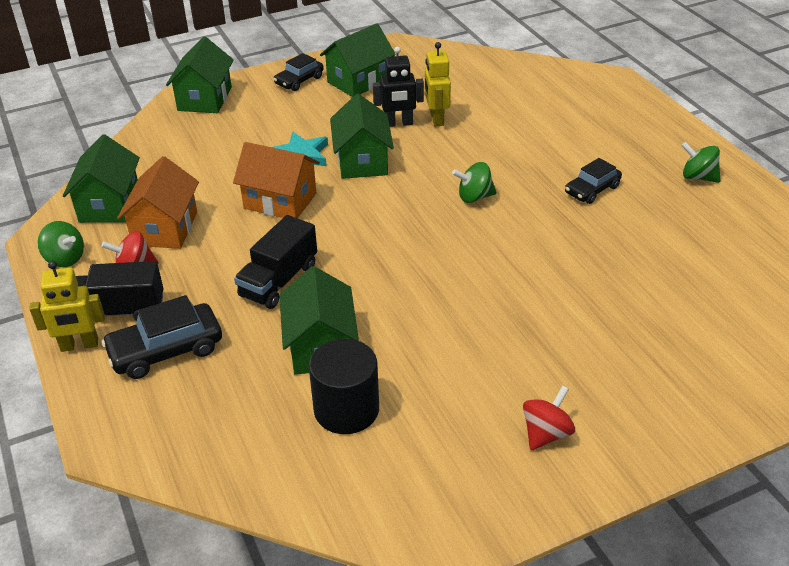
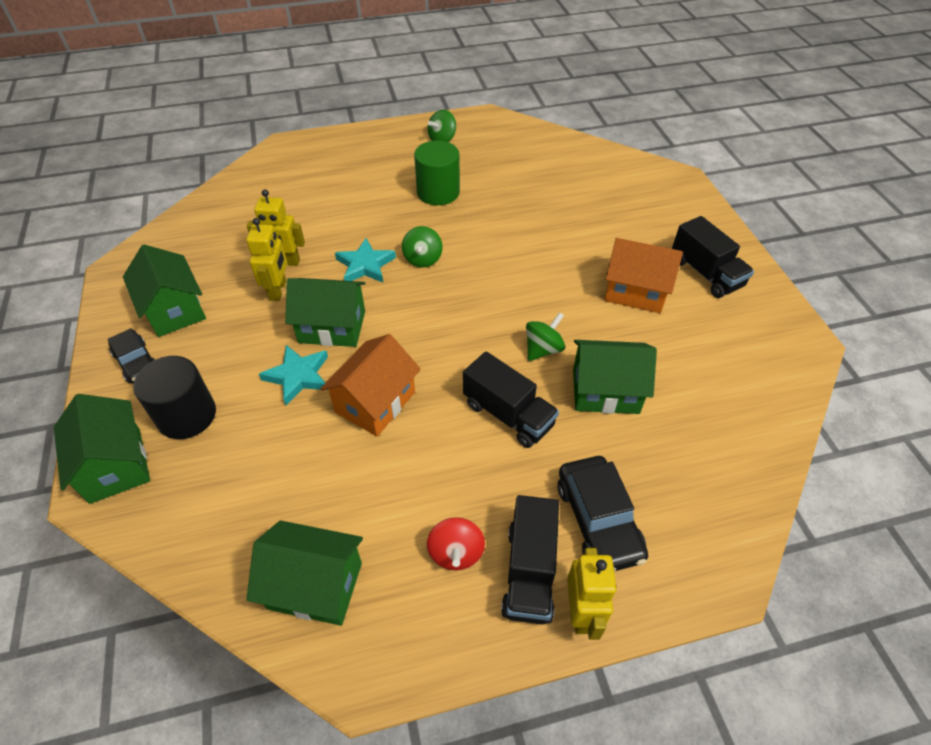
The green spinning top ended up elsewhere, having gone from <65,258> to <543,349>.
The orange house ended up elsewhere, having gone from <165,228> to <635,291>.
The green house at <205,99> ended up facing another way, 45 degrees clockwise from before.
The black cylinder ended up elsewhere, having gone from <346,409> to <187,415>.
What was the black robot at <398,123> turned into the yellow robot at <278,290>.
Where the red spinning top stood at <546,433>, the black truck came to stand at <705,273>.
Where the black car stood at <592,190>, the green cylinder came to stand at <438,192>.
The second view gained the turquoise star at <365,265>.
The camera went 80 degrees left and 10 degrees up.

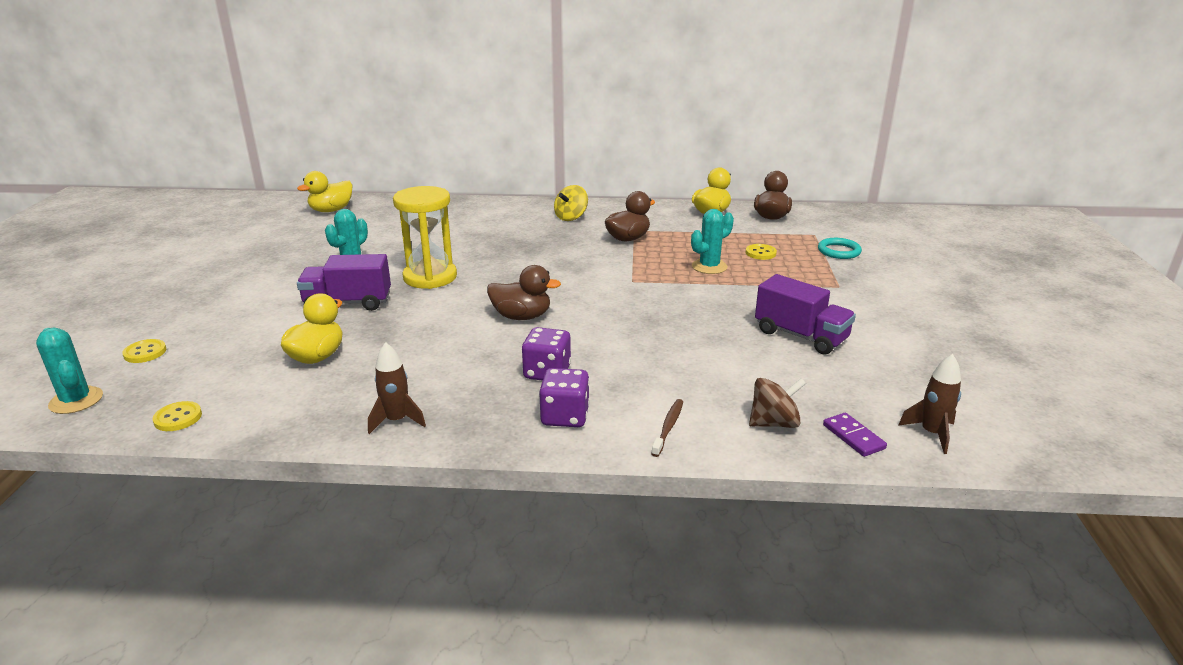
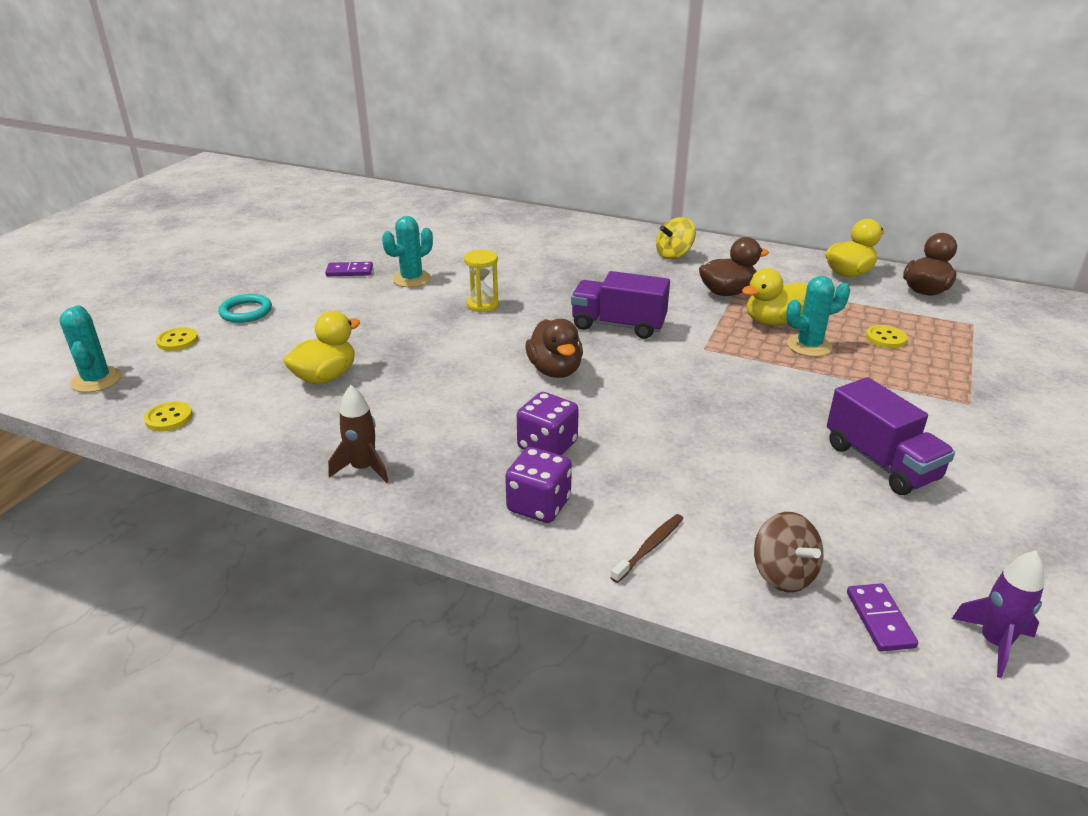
The yellow duck ended up elsewhere, having gone from <331,210> to <772,321>.
The purple truck ended up elsewhere, having gone from <348,303> to <618,325>.
The size of the yellow hourglass at <430,277> changed by a factor of 0.55.
The brown duck at <522,316> ended up facing another way, 45 degrees clockwise from before.
The brown spinning top at <774,423> ended up facing another way, 60 degrees clockwise from before.
The turquoise ring ended up elsewhere, having gone from <839,251> to <246,312>.
What was the brown rocket at <931,433> turned into the purple rocket at <994,643>.
The second view gained the purple domino at <349,271>.
The camera went 20 degrees right and 5 degrees up.

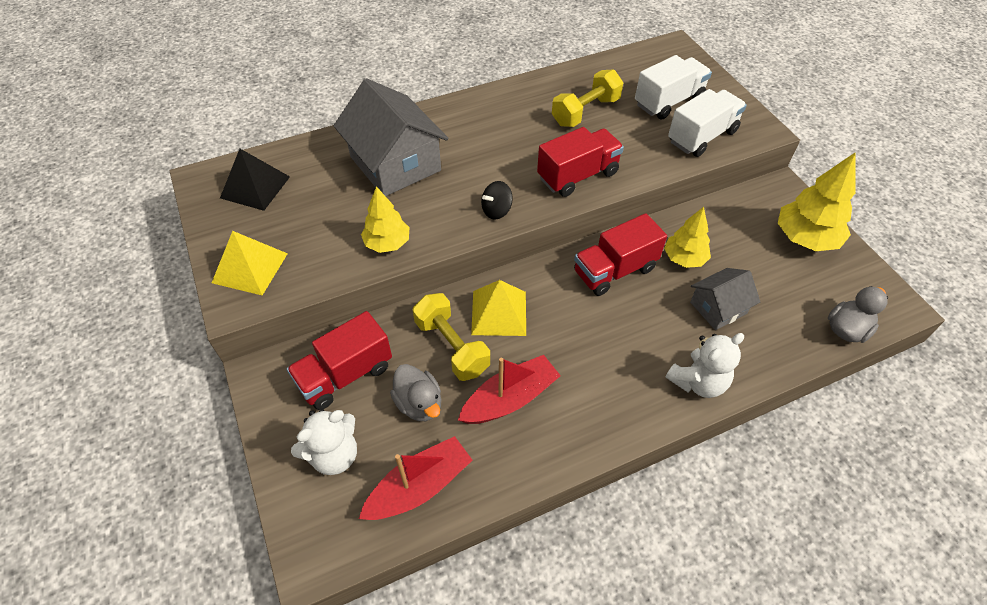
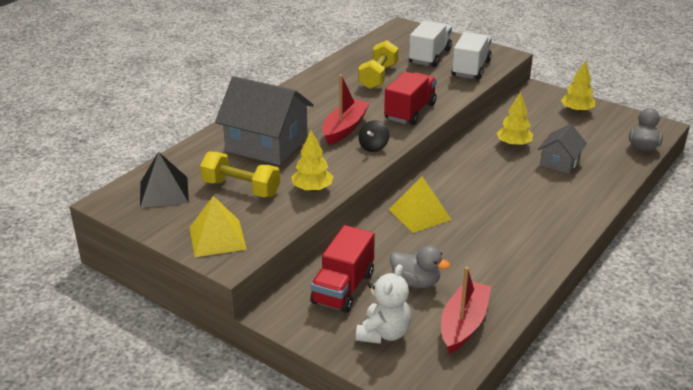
The yellow dumbbell ended up elsewhere, having gone from <452,346> to <241,188>.
The red boat ended up elsewhere, having gone from <510,398> to <344,128>.
The second view lost the red truck at <614,270>.
The second view lost the white teddy bear at <698,382>.
The size of the yellow tree at <805,238> changed by a factor of 0.65.
The camera went 30 degrees left and 20 degrees down.

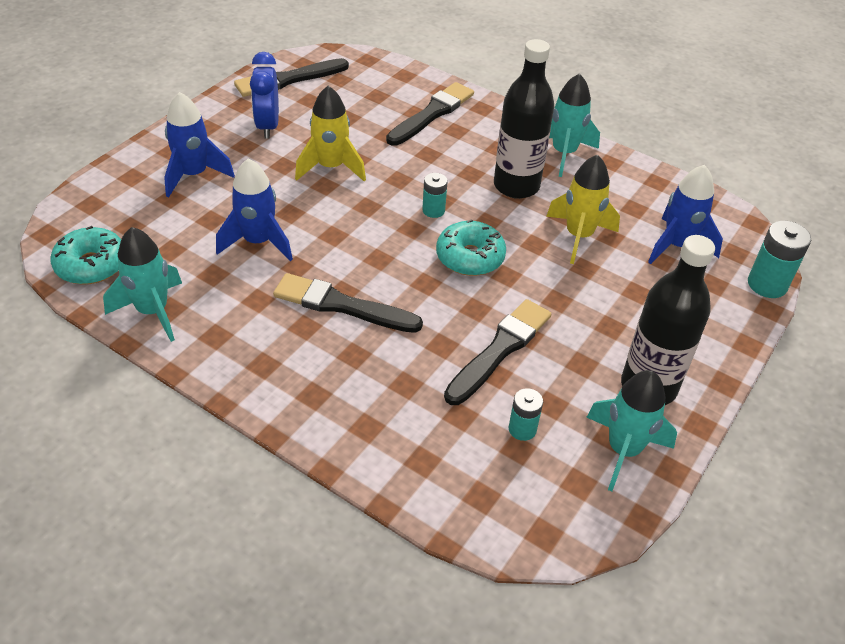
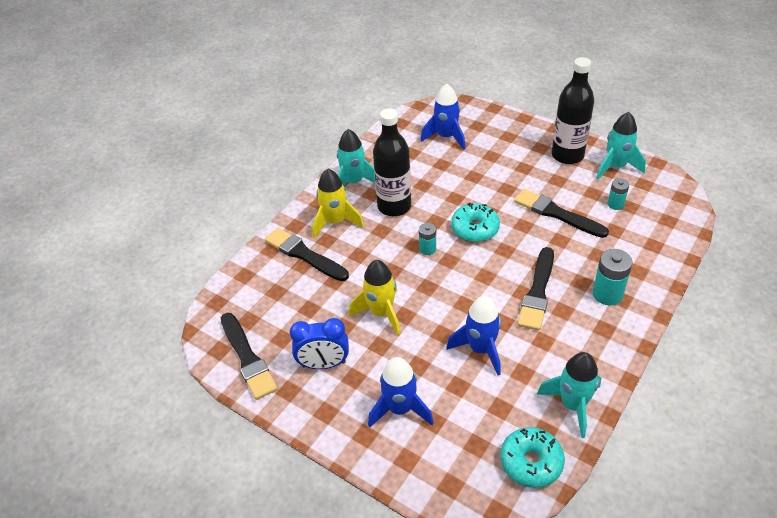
The yellow rocket ended up elsewhere, having gone from <578,236> to <335,222>.
The turquoise battery ended up elsewhere, having gone from <767,284> to <607,294>.
The camera went 85 degrees left and 0 degrees up.

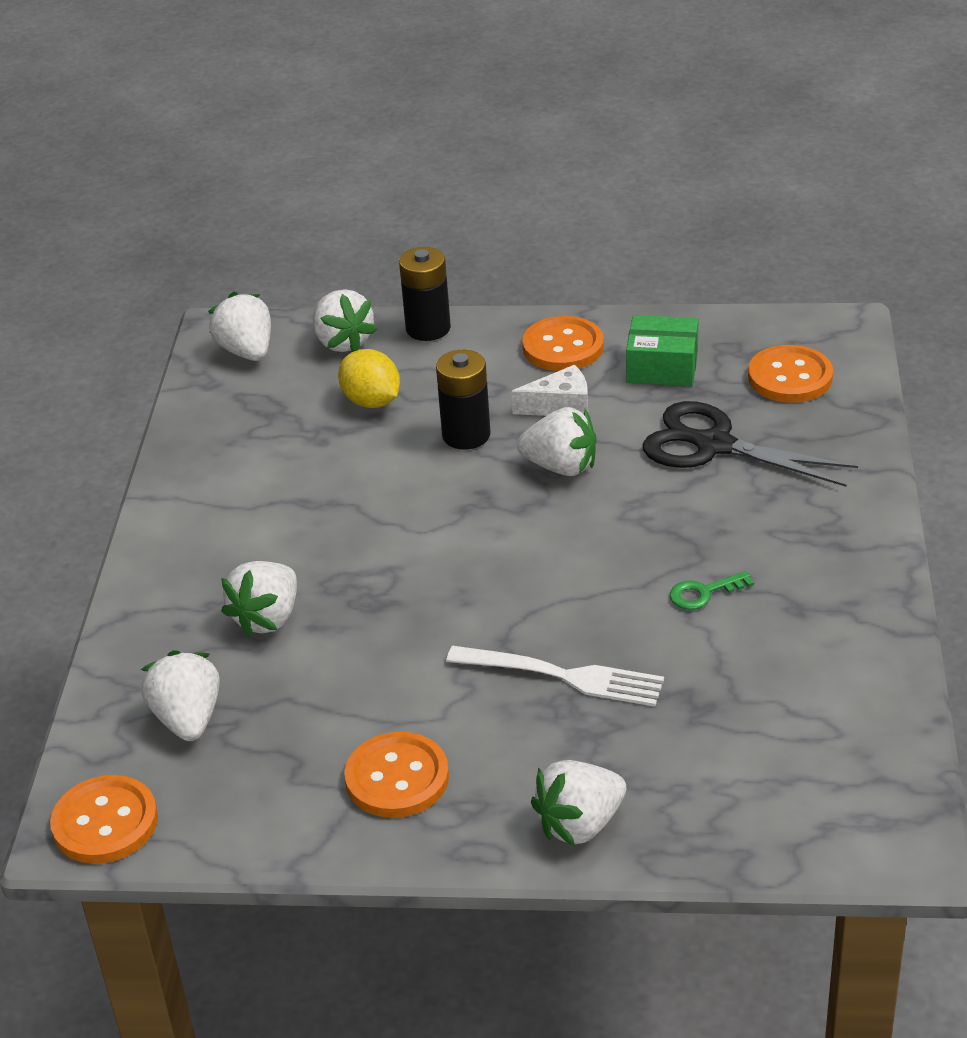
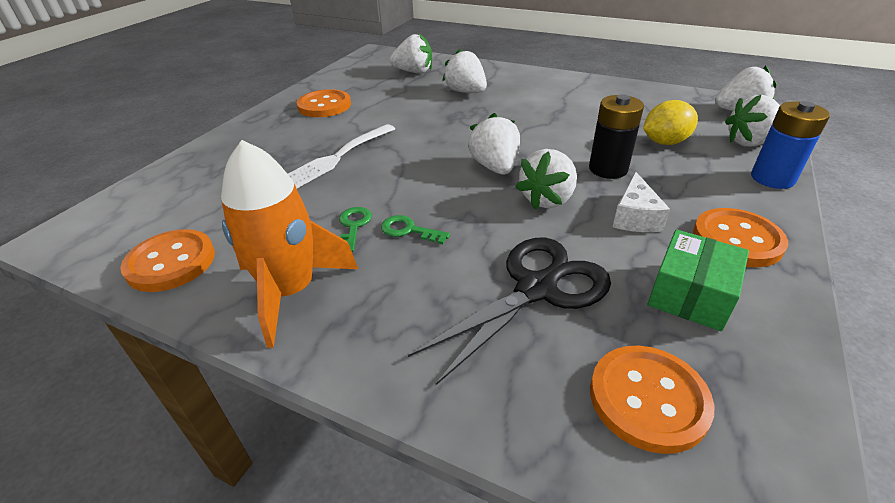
The orange button ended up elsewhere, having gone from <105,822> to <171,262>.
What was the black battery at <428,328> turned into the blue battery at <772,178>.
The white strawberry ended up elsewhere, having gone from <580,824> to <495,167>.
The second view gained the orange rocket at <290,291>.
The second view gained the green key at <409,230>.
The camera went 110 degrees right and 0 degrees up.

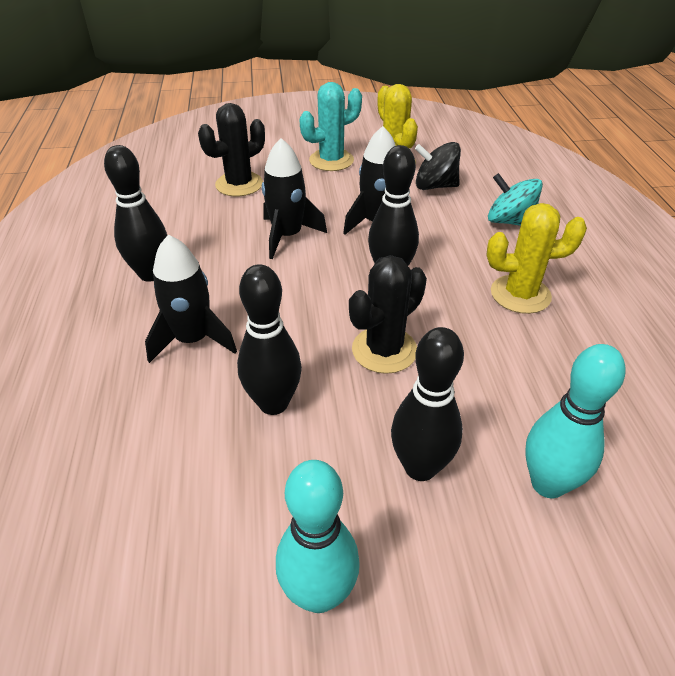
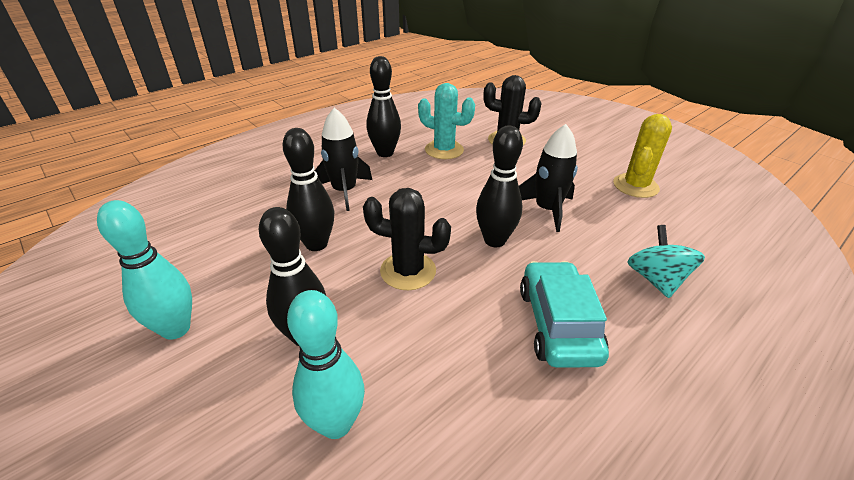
The second view lost the black rocket at <287,236>.
The turquoise cactus ended up elsewhere, having gone from <331,160> to <444,150>.
The second view lost the black spinning top at <435,186>.
Where the yellow cactus stood at <520,294>, the turquoise car came to stand at <558,324>.
The camera went 55 degrees right and 5 degrees down.

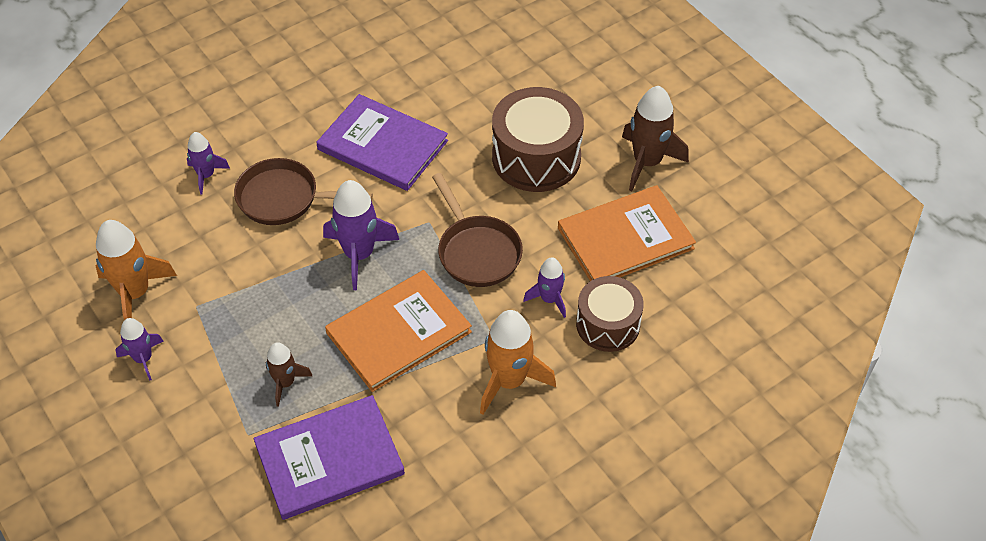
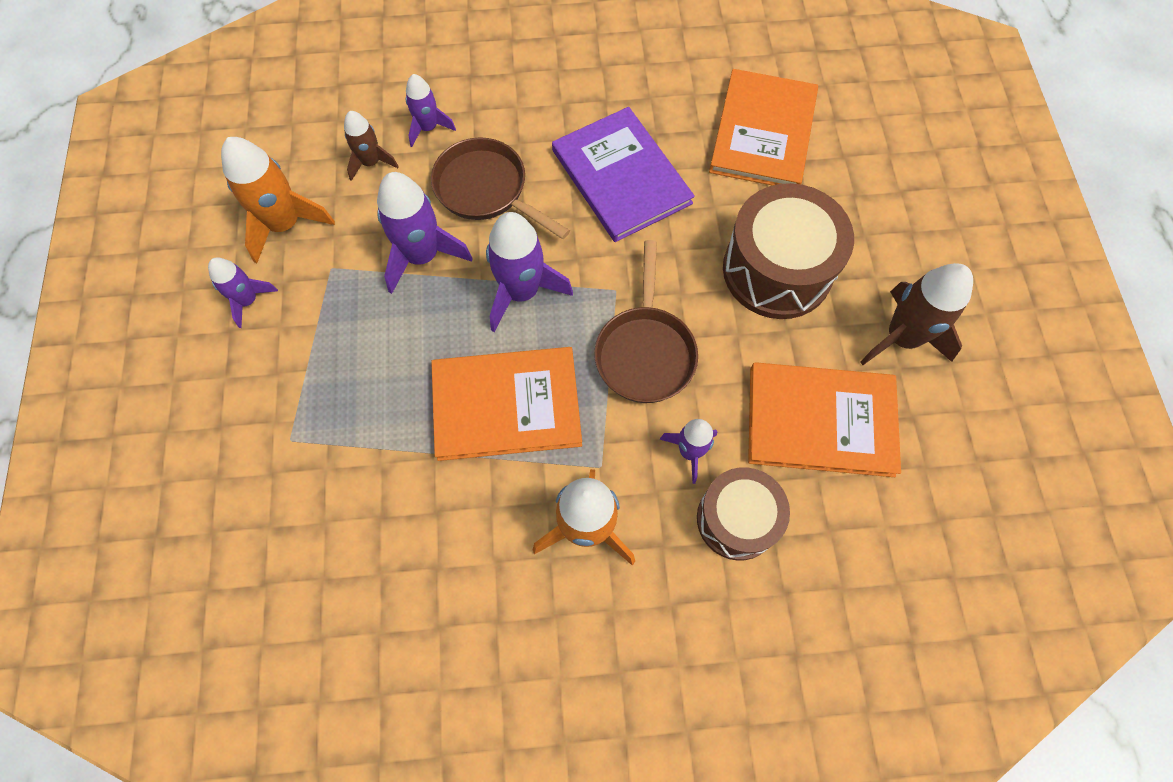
The second view lost the purple book at <329,459>.
The brown rocket ended up elsewhere, having gone from <285,383> to <371,162>.
The second view gained the purple rocket at <422,256>.
The second view gained the orange book at <762,132>.
The camera went 30 degrees right and 15 degrees up.

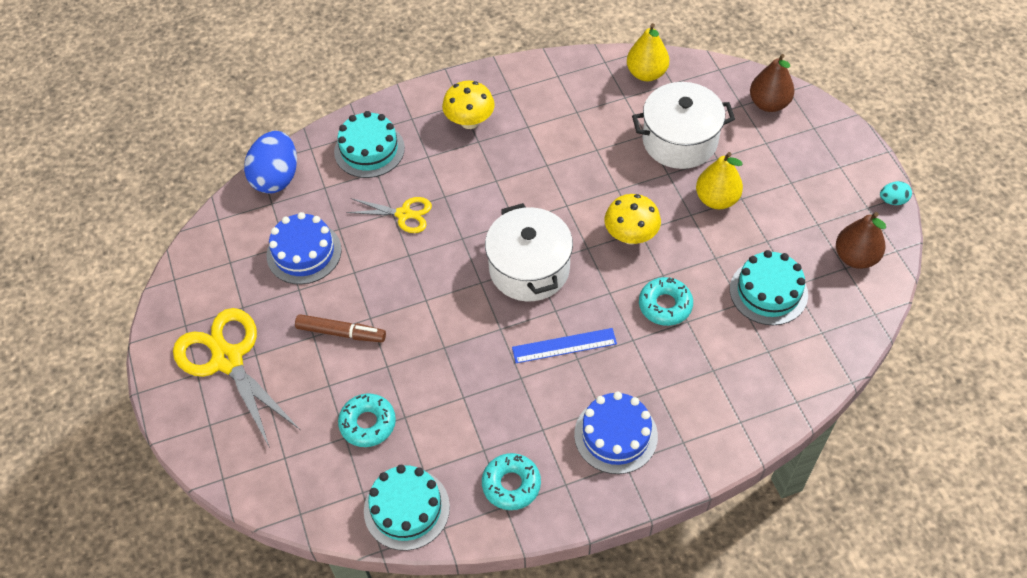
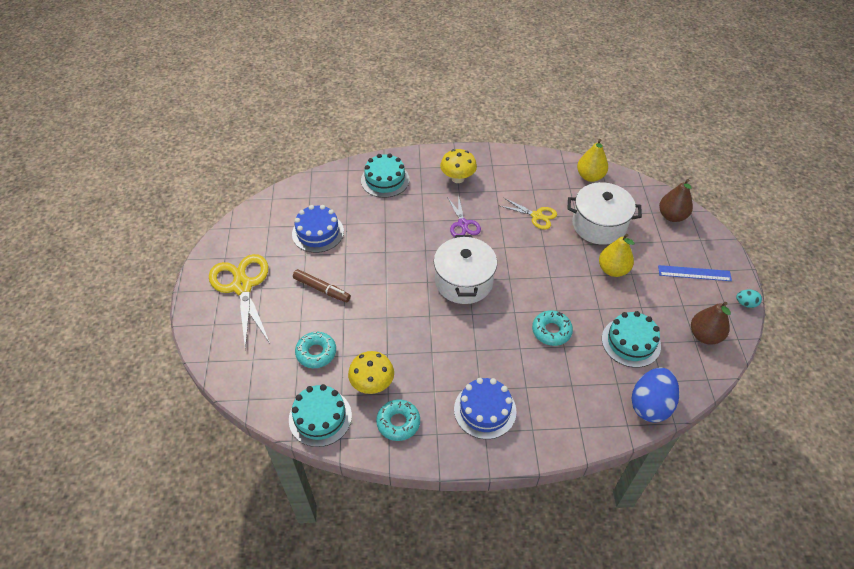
The blue egg ended up elsewhere, having gone from <276,178> to <650,405>.
The yellow scissors ended up elsewhere, having gone from <404,214> to <536,216>.
The blue ruler ended up elsewhere, having gone from <564,346> to <694,273>.
The yellow mushroom ended up elsewhere, having gone from <631,236> to <372,384>.
The second view gained the purple scissors at <463,224>.
The camera went 15 degrees right and 5 degrees down.

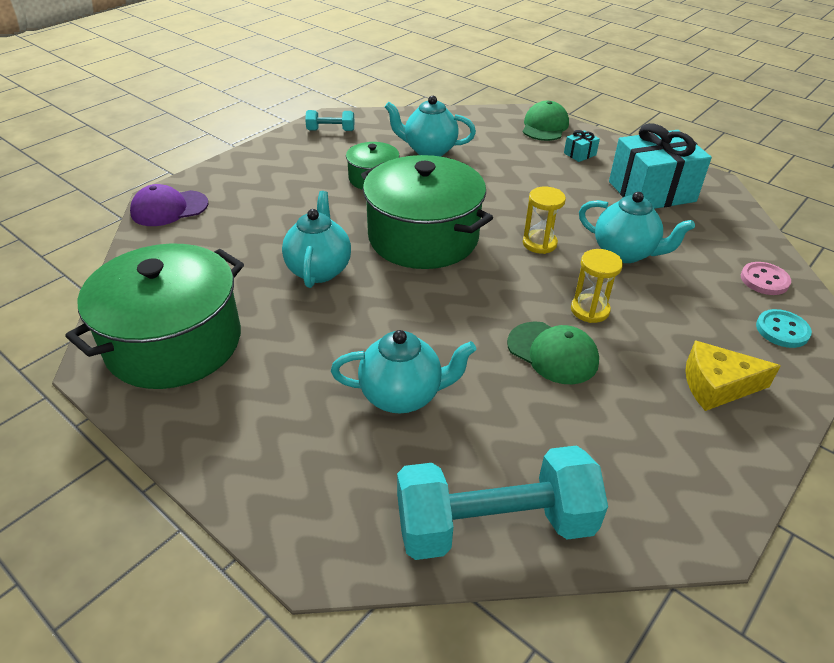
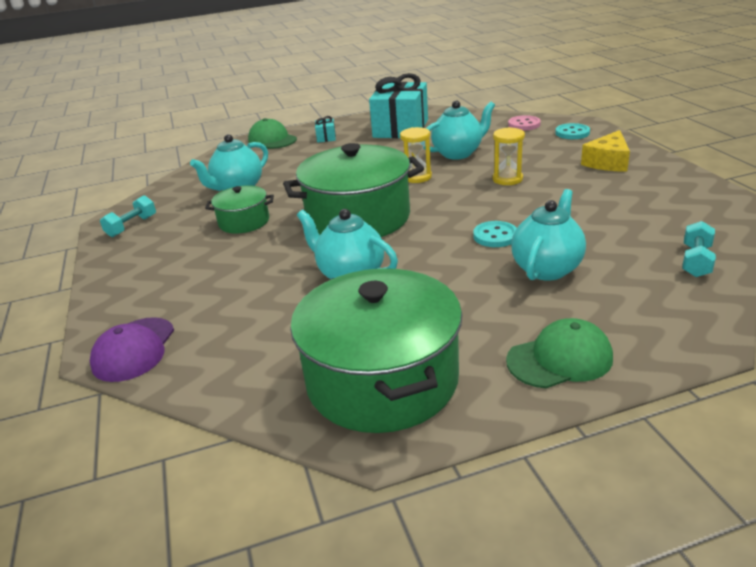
The size of the turquoise dumbbell at <494,525> changed by a factor of 0.47.
The green cap ended up elsewhere, having gone from <552,353> to <560,359>.
The second view gained the turquoise button at <495,236>.
The camera went 55 degrees left and 10 degrees down.

